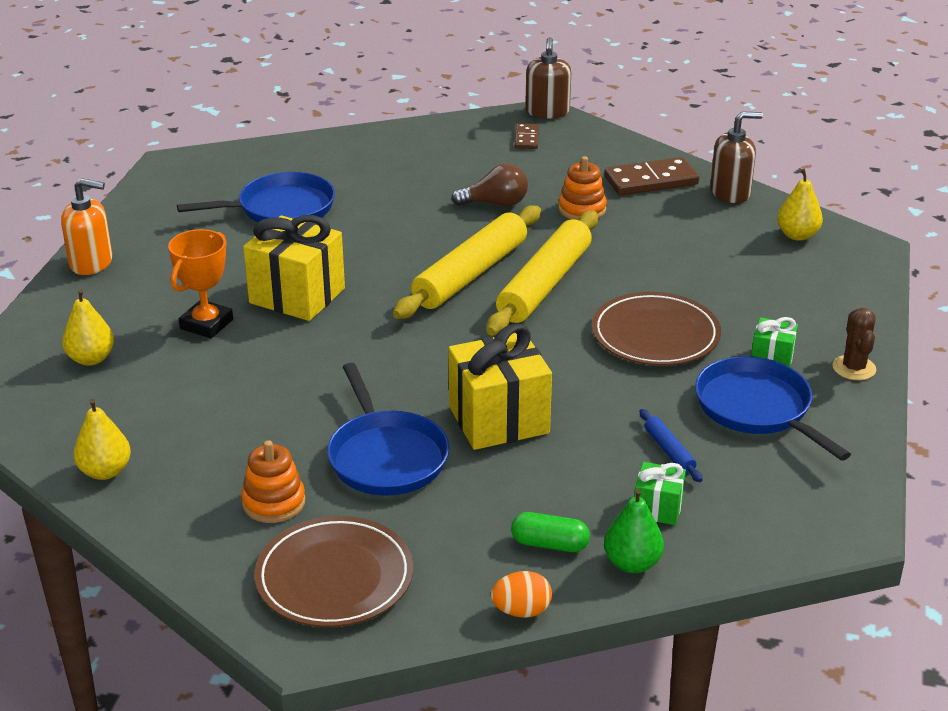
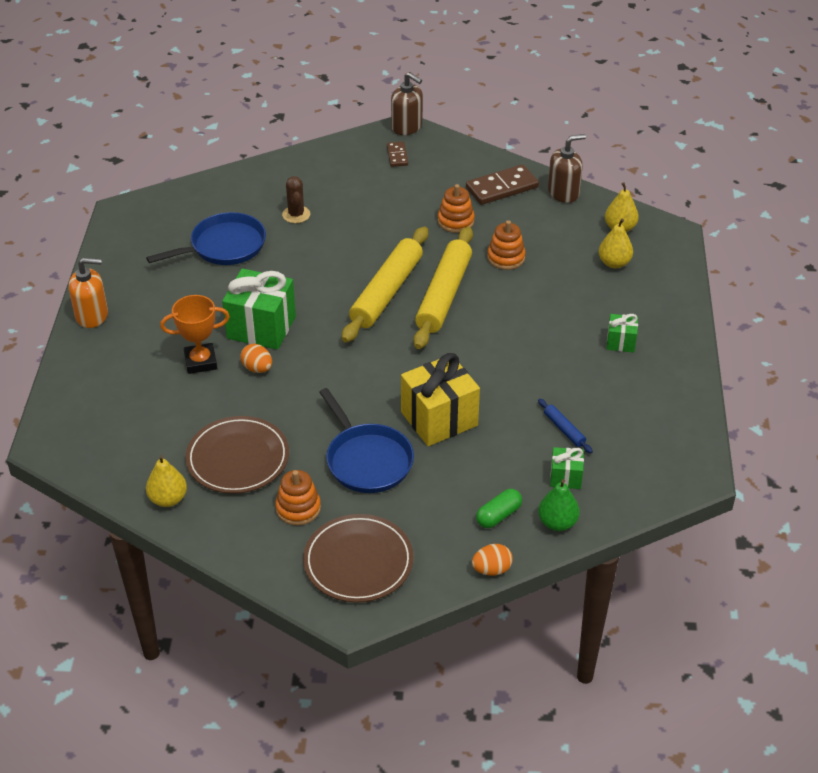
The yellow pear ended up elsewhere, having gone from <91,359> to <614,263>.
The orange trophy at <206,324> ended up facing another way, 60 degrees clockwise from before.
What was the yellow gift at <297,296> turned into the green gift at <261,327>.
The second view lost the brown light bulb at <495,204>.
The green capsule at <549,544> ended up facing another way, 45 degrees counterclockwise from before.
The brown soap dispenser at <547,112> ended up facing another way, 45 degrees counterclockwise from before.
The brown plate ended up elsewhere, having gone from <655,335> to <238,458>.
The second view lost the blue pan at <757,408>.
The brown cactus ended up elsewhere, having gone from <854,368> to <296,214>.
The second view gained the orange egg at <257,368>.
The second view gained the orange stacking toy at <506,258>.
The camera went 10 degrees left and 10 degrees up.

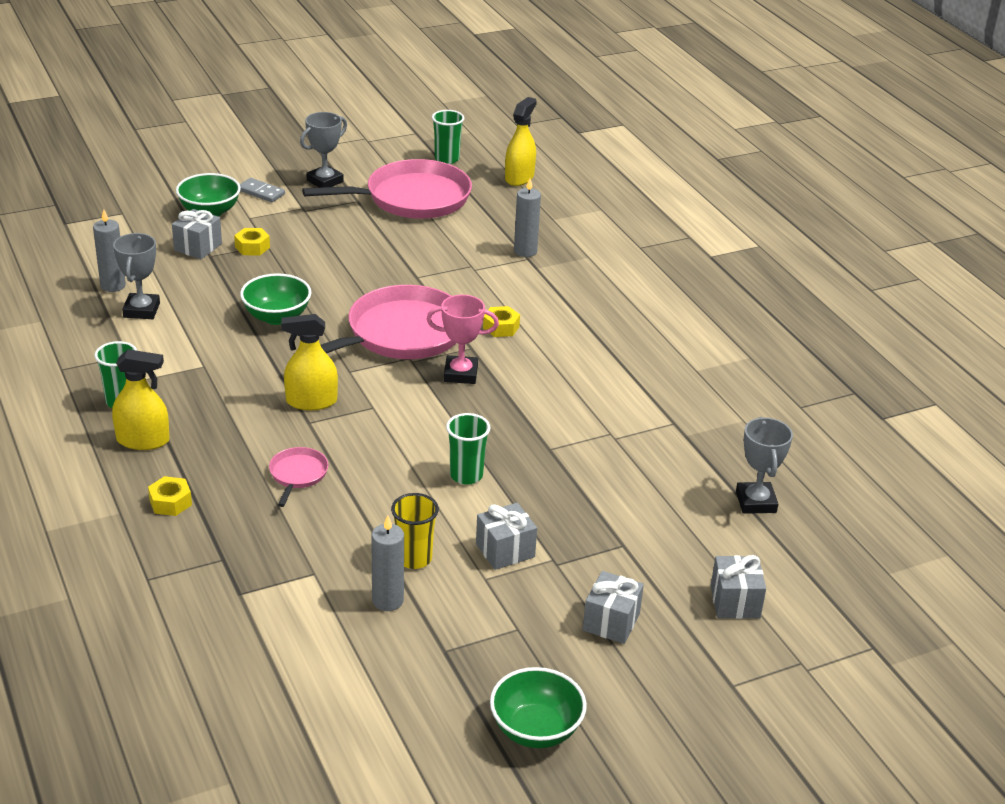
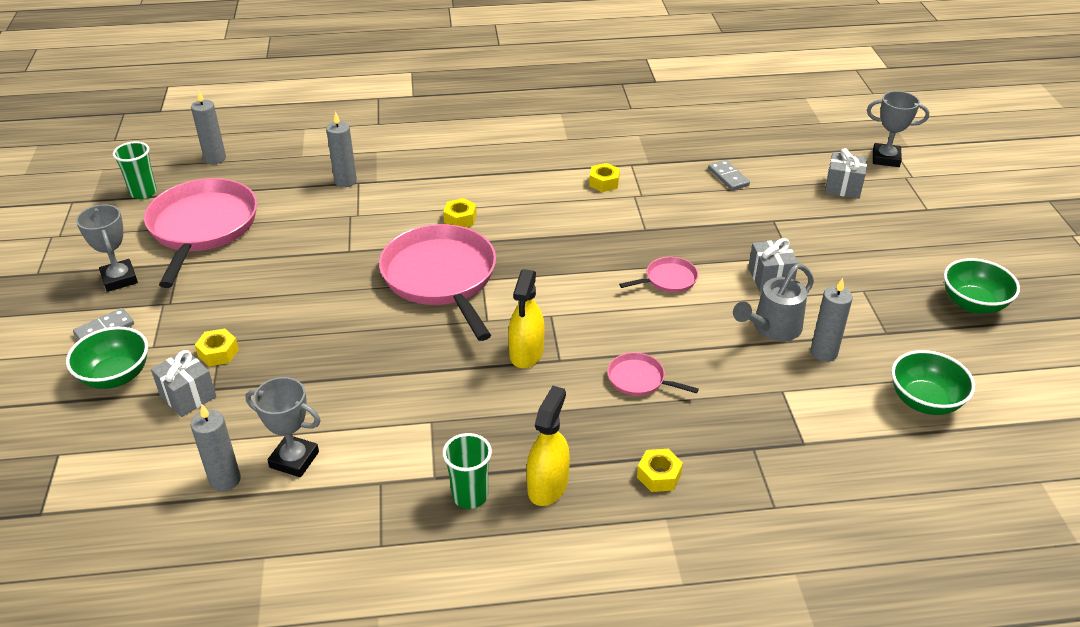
The green bowl ended up elsewhere, having gone from <277,317> to <924,401>.
Where the yellow cup stood at <414,558>, the grey watering can came to stand at <772,328>.
The second view lost the pink trophy at <460,374>.
Where the green cup stood at <466,475>, the pink pan came to stand at <668,279>.
Where the yellow spray bottle stood at <519,177>, the grey candle came to stand at <215,158>.
The second view lost the grey gift at <611,622>.
The grey trophy ended up elsewhere, having gone from <756,502> to <885,158>.
The second view gained the yellow nut at <604,182>.
The second view gained the grey domino at <728,177>.
The camera went 70 degrees left and 5 degrees up.

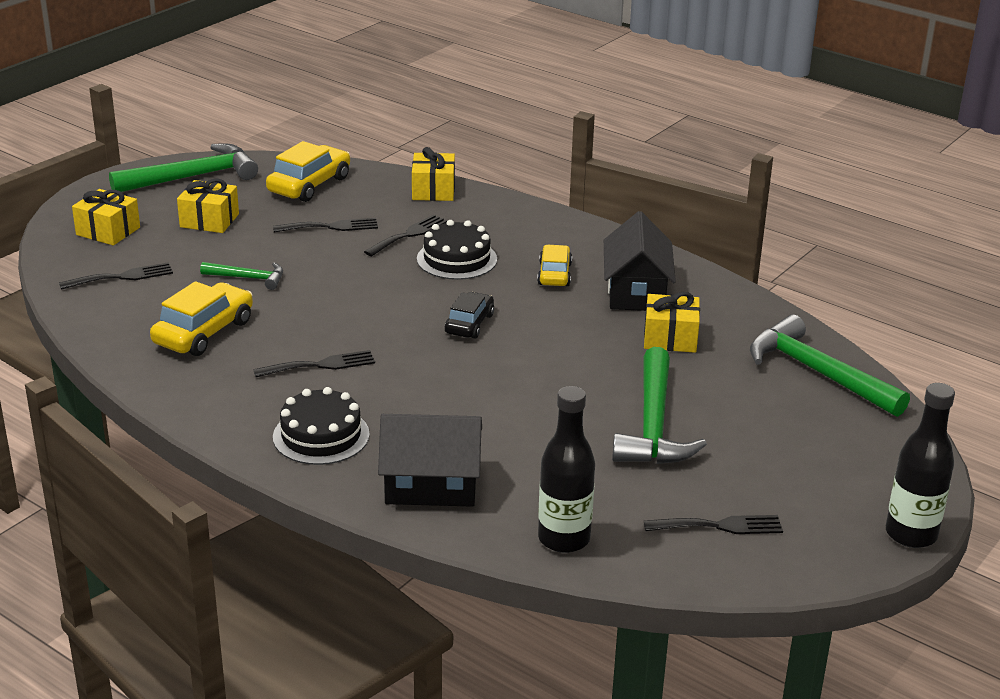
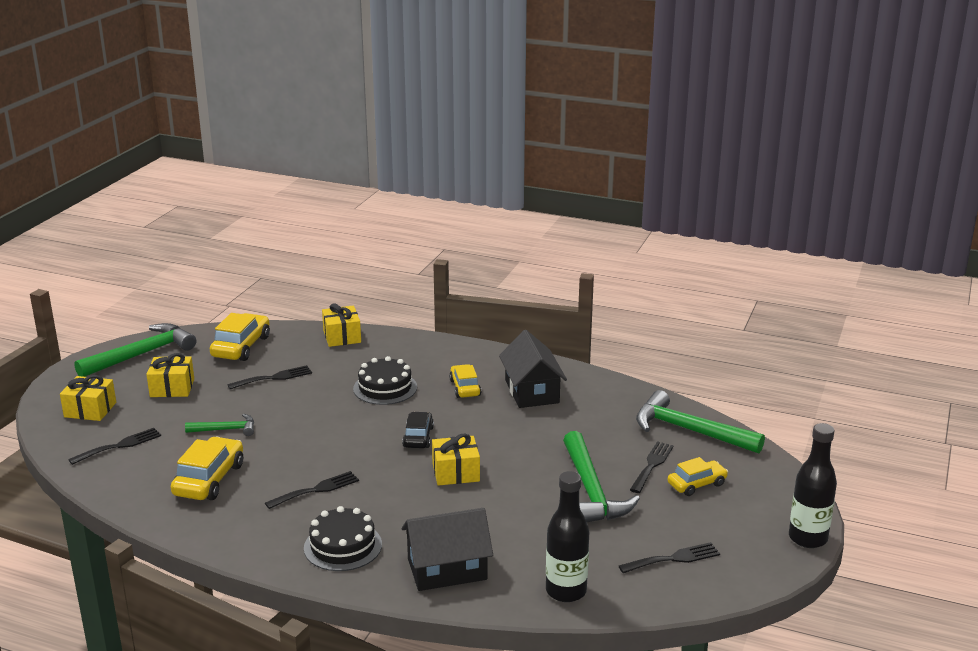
The black fork ended up elsewhere, having gone from <409,234> to <652,465>.
The yellow gift ended up elsewhere, having gone from <670,338> to <456,472>.
The second view gained the yellow car at <697,484>.
The camera went 15 degrees left and 5 degrees down.

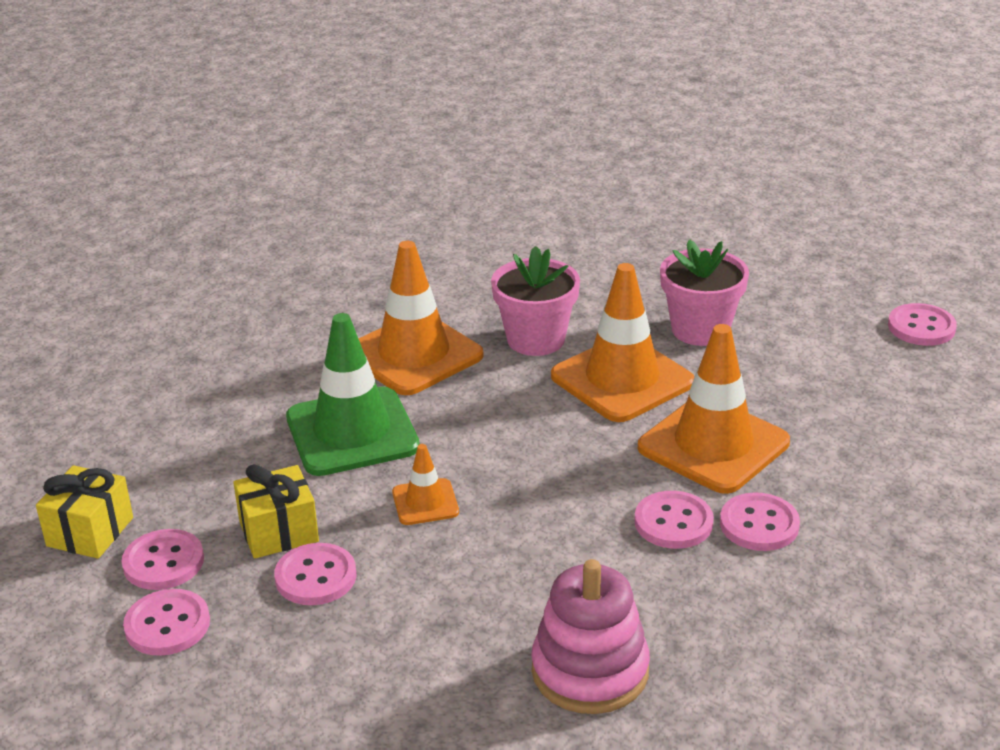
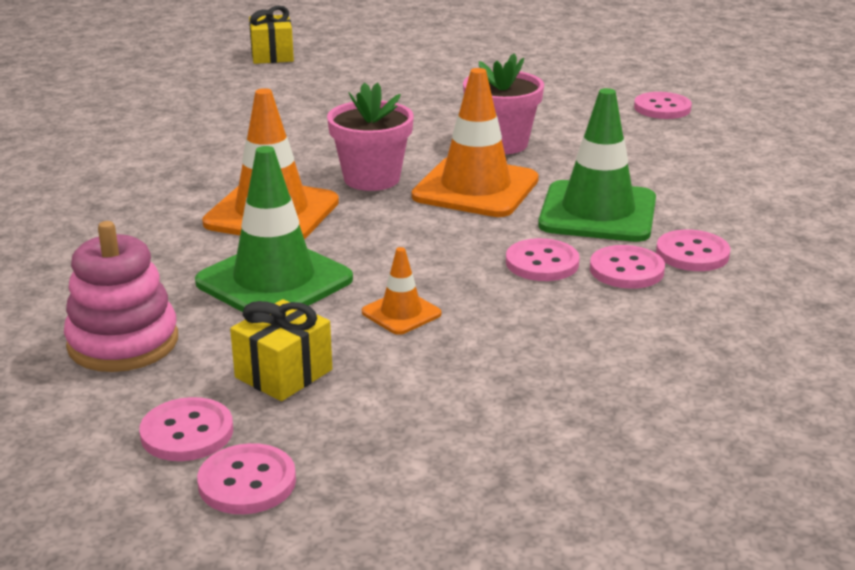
The yellow gift ended up elsewhere, having gone from <90,532> to <272,55>.
The pink button ended up elsewhere, having gone from <315,577> to <542,263>.
The pink stacking toy ended up elsewhere, having gone from <590,671> to <123,342>.
What was the orange traffic cone at <713,445> turned into the green traffic cone at <598,213>.
The camera went 30 degrees left and 5 degrees down.

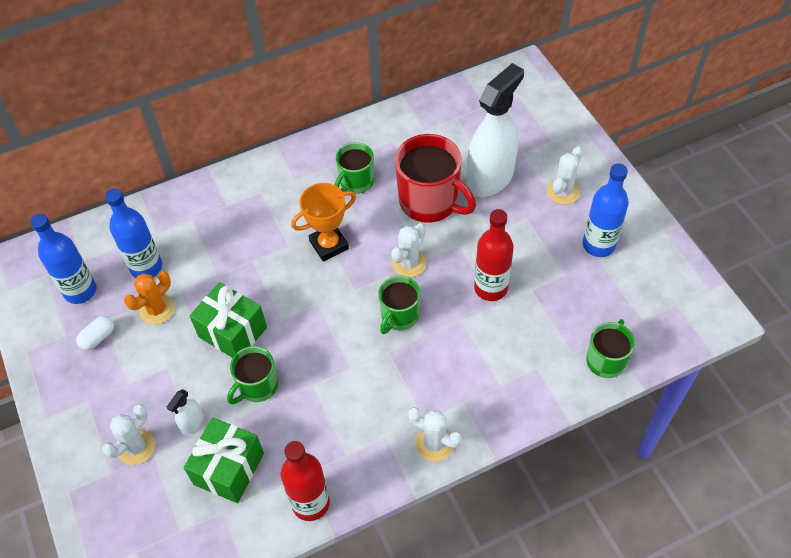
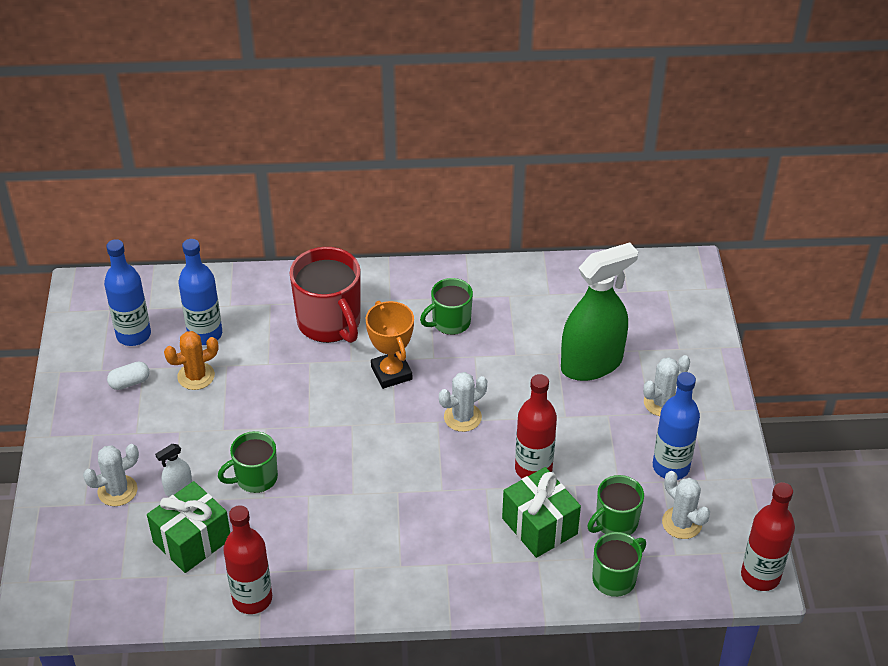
The green gift ended up elsewhere, having gone from <232,332> to <539,526>.
The orange trophy at <329,245> ended up facing another way, 75 degrees clockwise from before.
The green mug ended up elsewhere, having gone from <399,316> to <615,522>.
The red mug ended up elsewhere, having gone from <430,202> to <330,323>.
The white cactus ended up elsewhere, having gone from <434,443> to <682,523>.
What was the white spray bottle at <490,178> turned into the green spray bottle at <591,364>.
The second view gained the red bottle at <760,576>.
The camera went 20 degrees right and 10 degrees down.

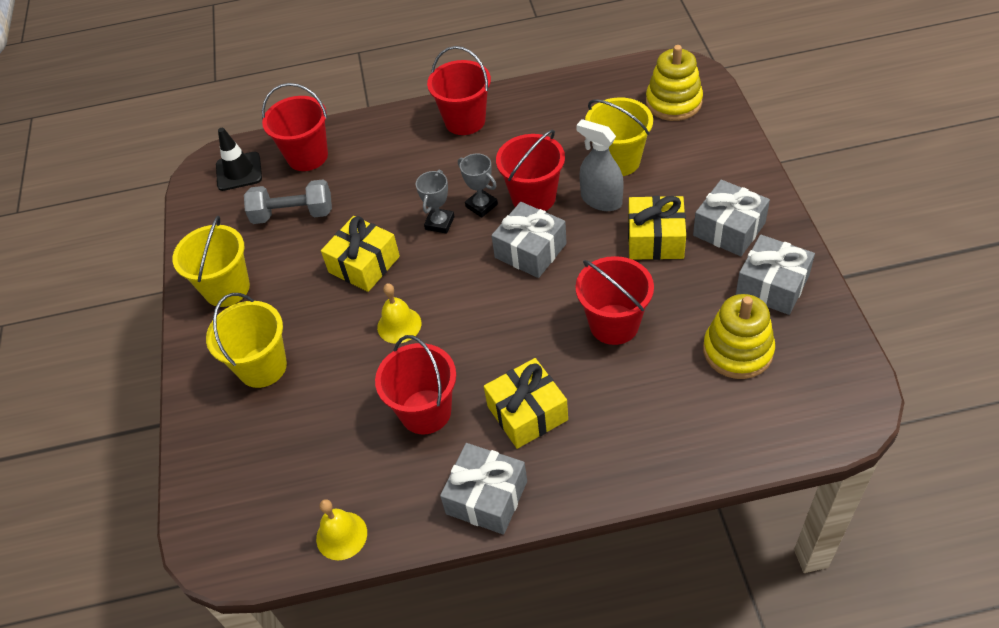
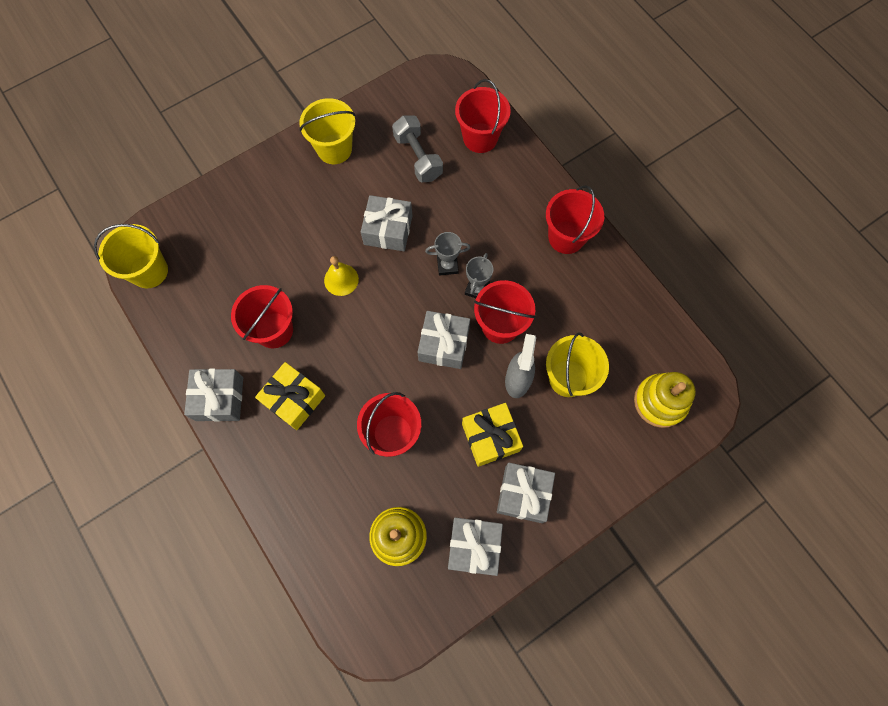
The yellow bucket ended up elsewhere, having gone from <262,367> to <149,271>.
The second view lost the black traffic cone at <239,171>.
The second view lost the yellow bell at <341,535>.
What was the yellow gift at <364,264> turned into the grey gift at <388,230>.
The camera went 60 degrees right and 20 degrees up.

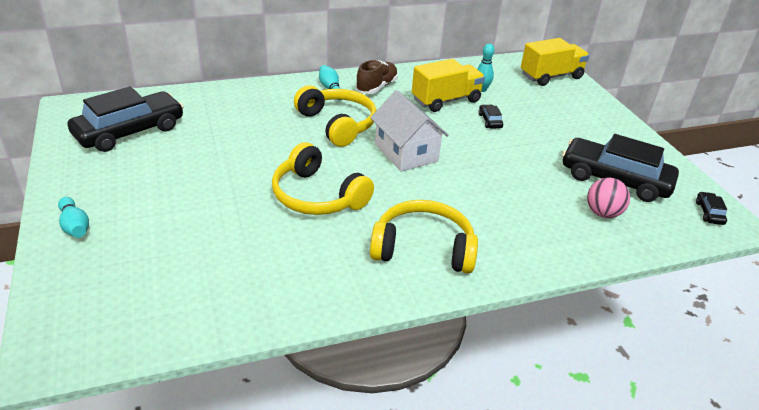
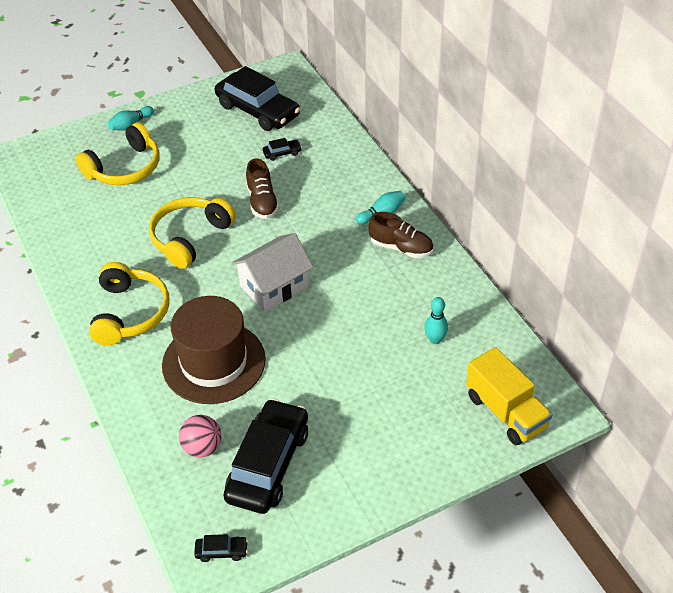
The yellow headphones ended up elsewhere, having gone from <337,124> to <125,168>.
The second view lost the yellow truck at <446,100>.
The black car ended up elsewhere, having gone from <490,121> to <282,153>.
The second view gained the brown hat at <214,362>.
The second view gained the brown shoe at <262,202>.
The camera went 85 degrees right and 10 degrees up.

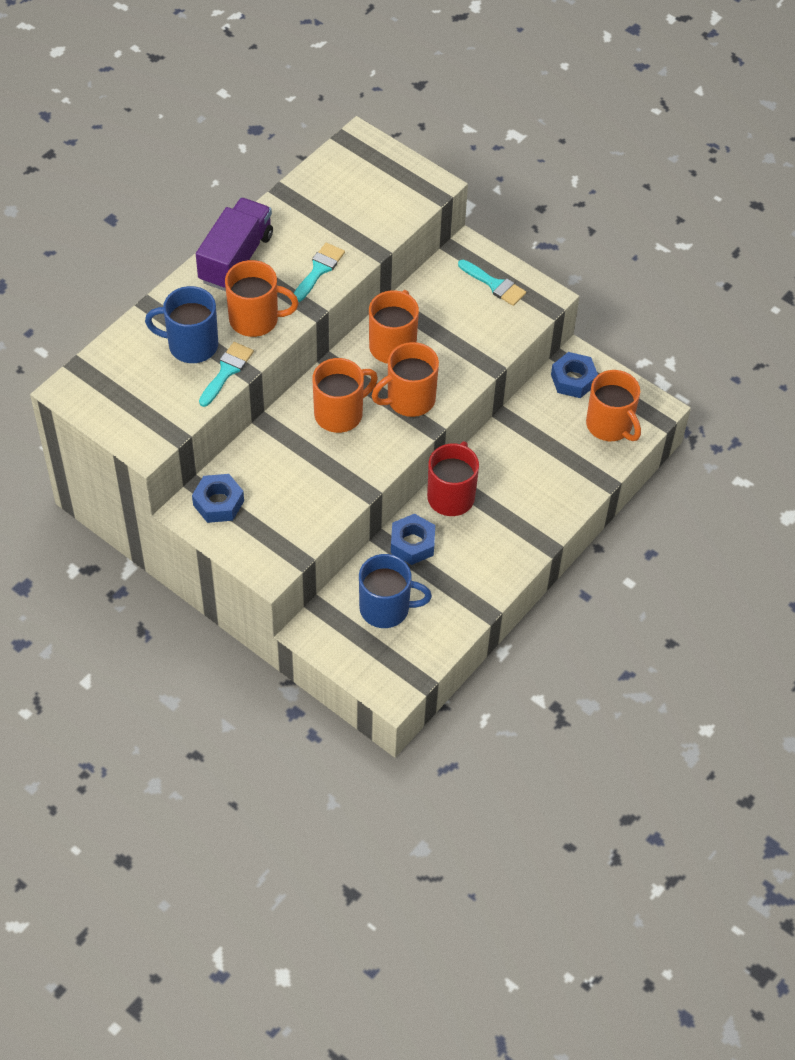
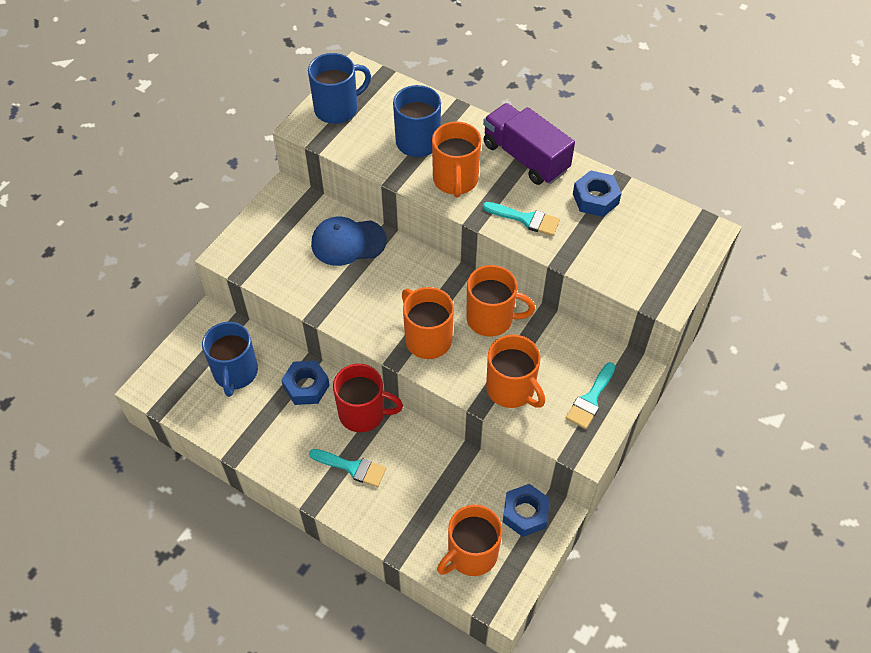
The blue nut ended up elsewhere, having gone from <218,503> to <595,199>.
The purple truck at <236,258> ended up facing another way, 150 degrees counterclockwise from before.
The turquoise brush ended up elsewhere, having gone from <227,371> to <352,467>.
The orange mug ended up elsewhere, having gone from <340,413> to <511,389>.
The second view gained the blue mug at <337,109>.
The second view gained the blue cap at <348,242>.
The camera went 85 degrees right and 0 degrees up.

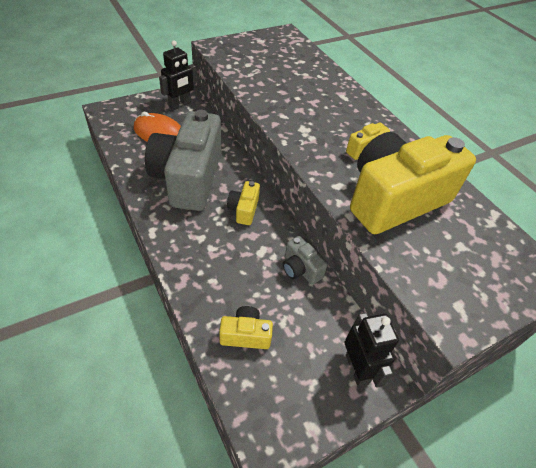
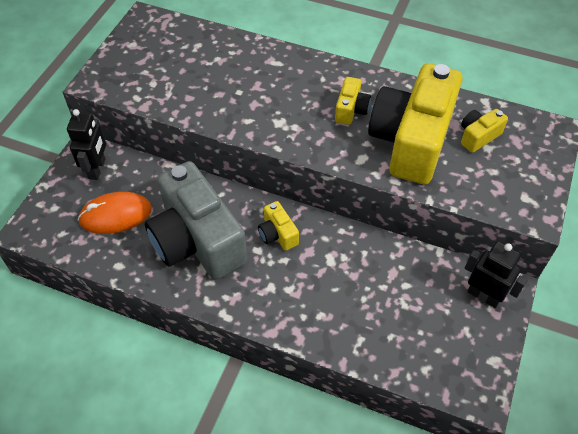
The yellow camera ended up elsewhere, having gone from <245,335> to <478,136>.
The second view lost the grey camera at <300,269>.
The camera went 35 degrees left and 5 degrees up.

